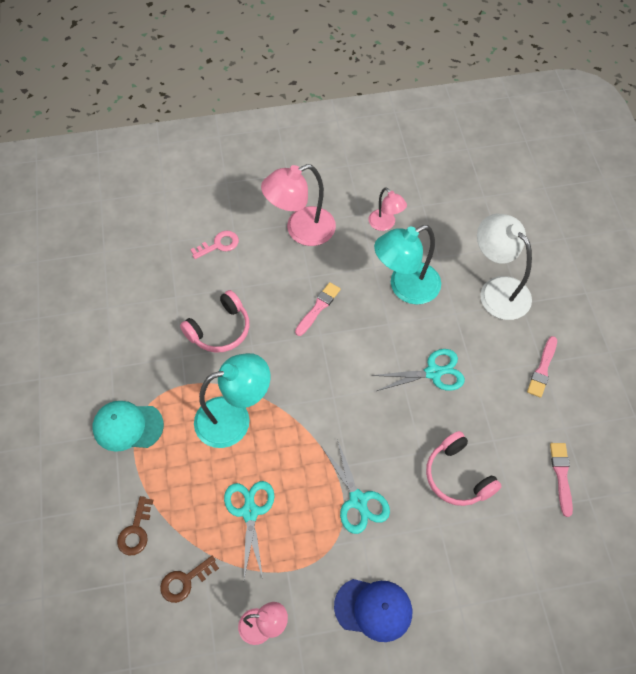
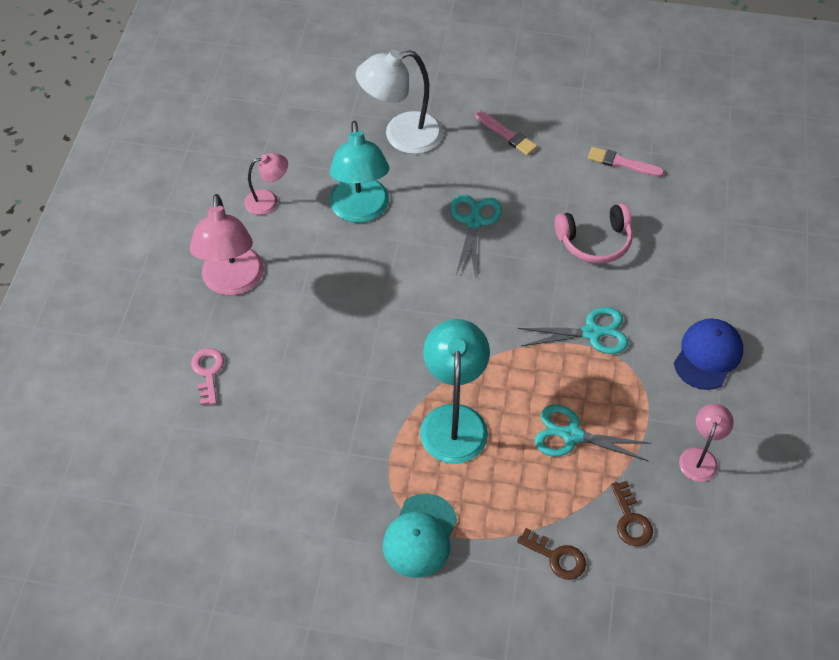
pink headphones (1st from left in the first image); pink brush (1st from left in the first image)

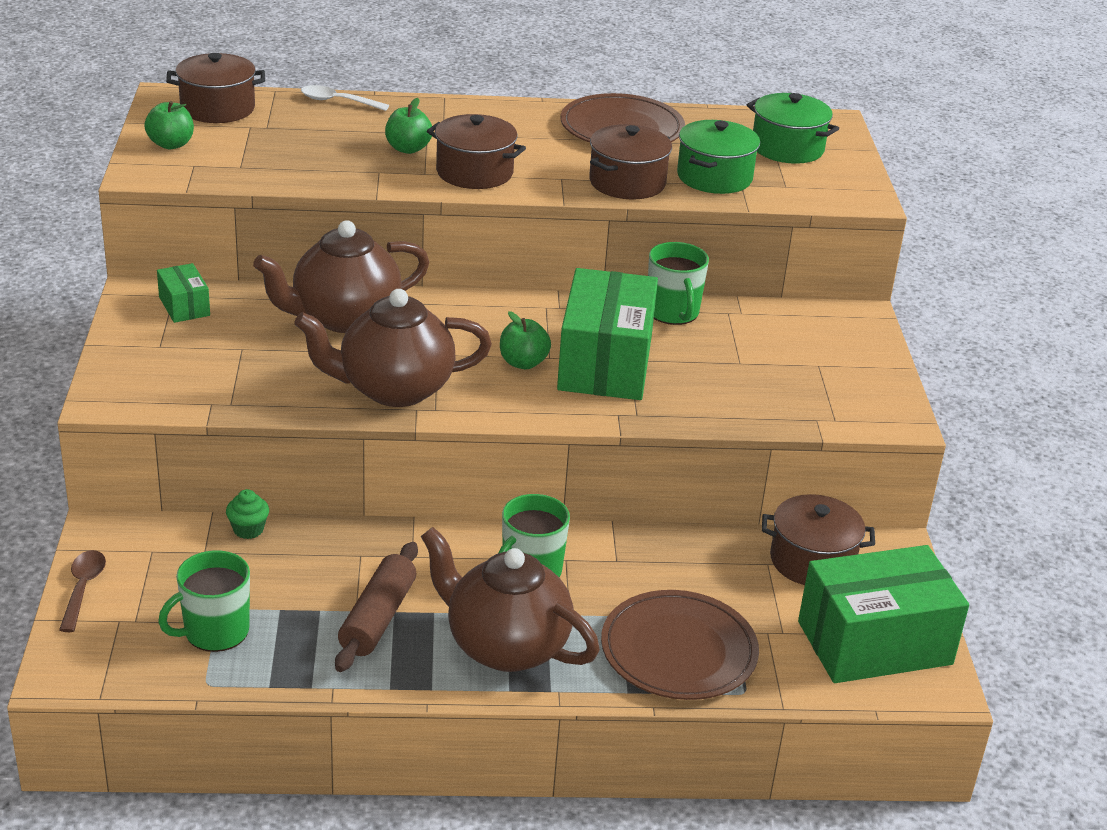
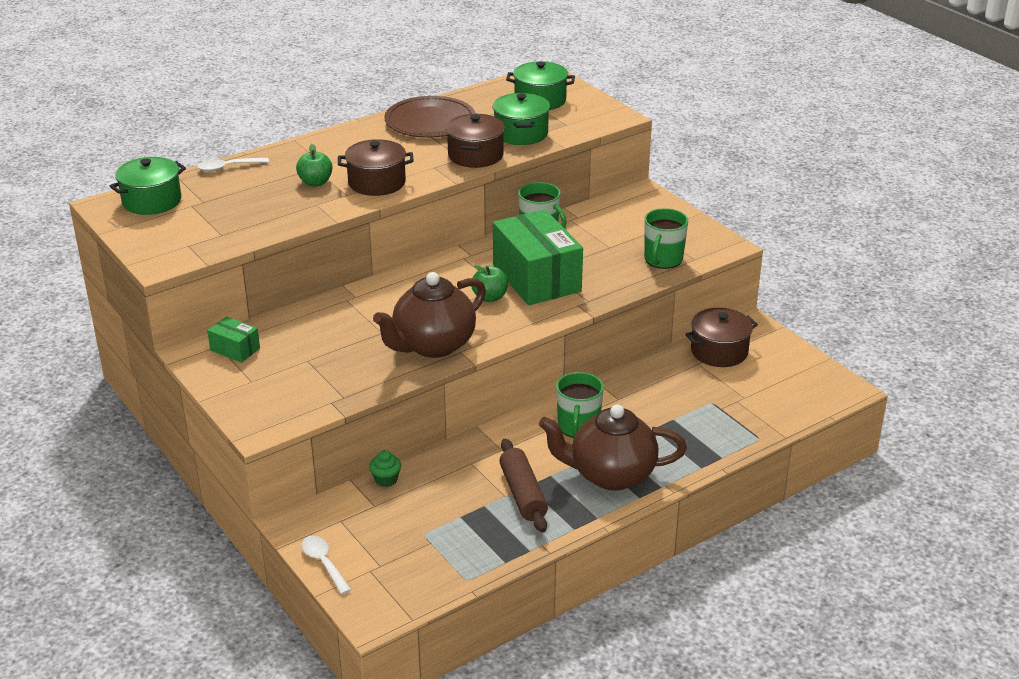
green apple (1st from left in the first image); brown teapot (1st from left in the first image); brown plate (2nd from left in the first image); green box (3rd from left in the first image); green mug (3rd from left); white spoon (2nd from left); green pot (1st from left)

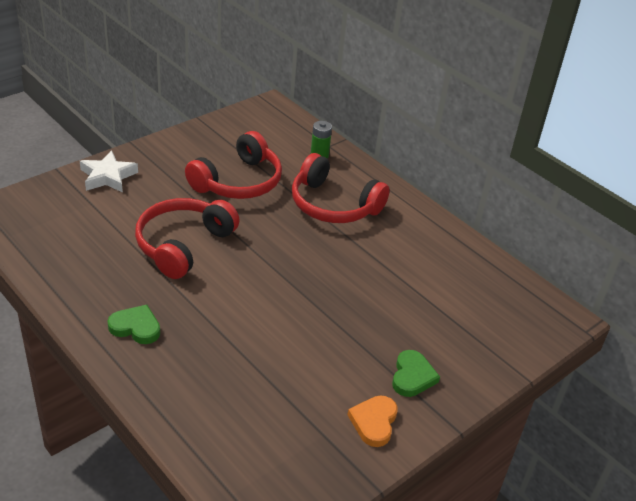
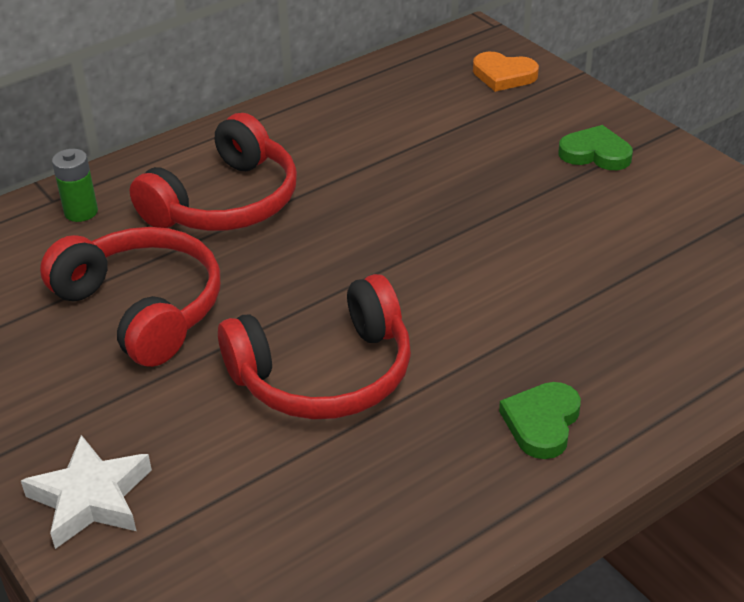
orange heart; red headphones (3rd from left)

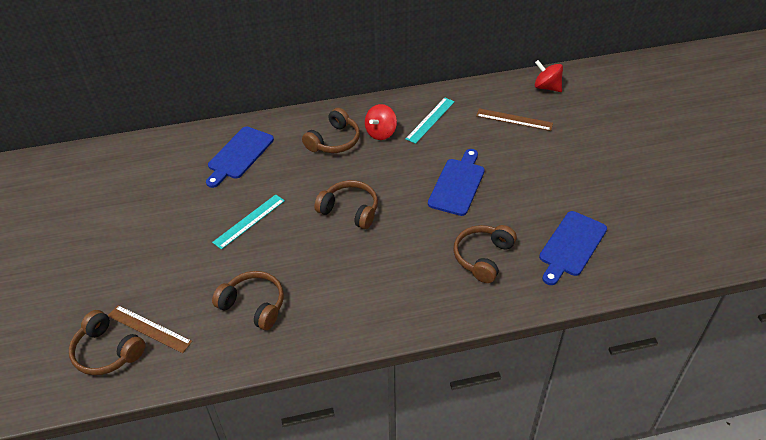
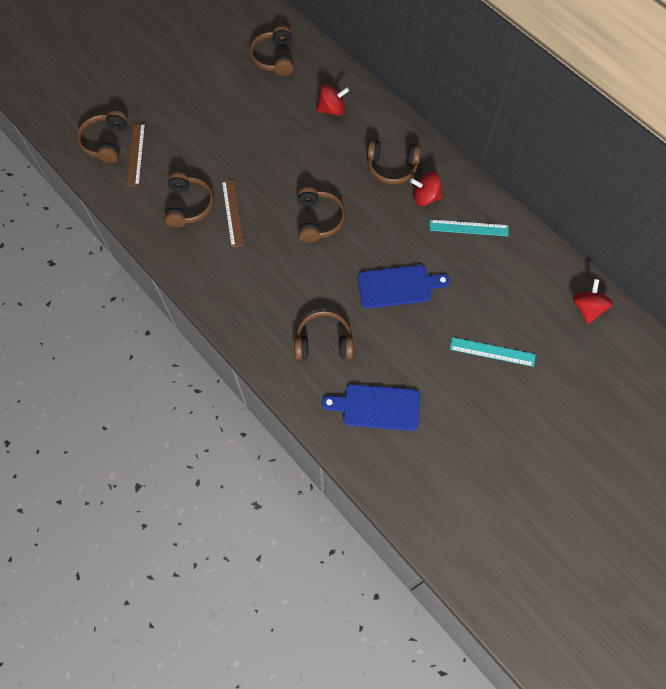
brown headphones (3rd from left); turquoise ruler (2nd from left); brown ruler (2nd from left); red spinning top (1st from left)

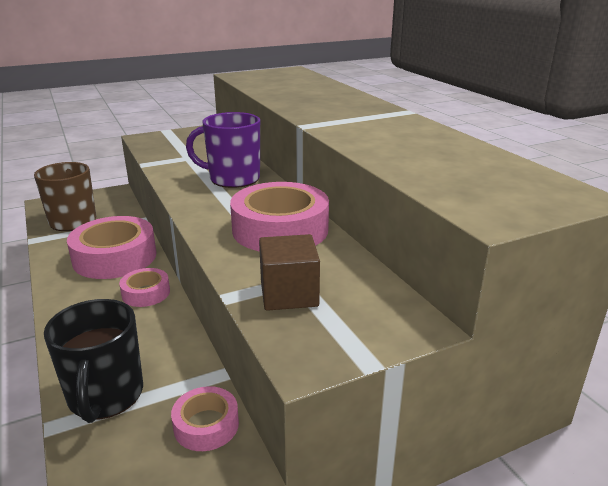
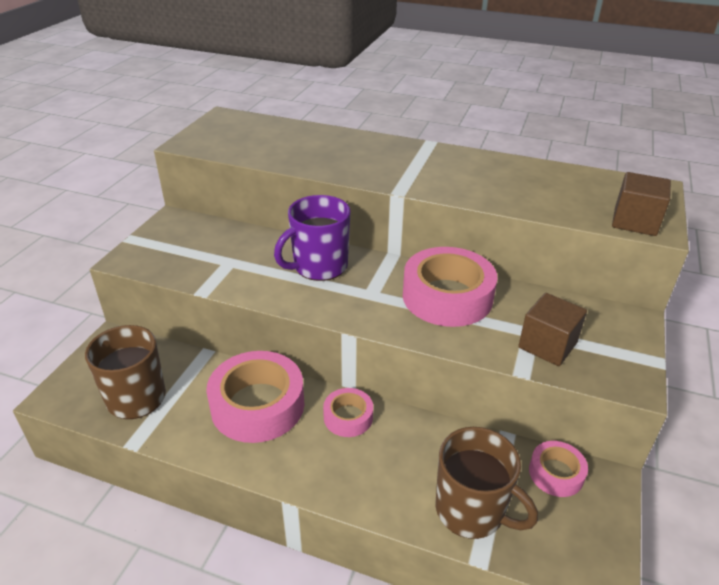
brown cube (2nd from left); brown mug (2nd from left)

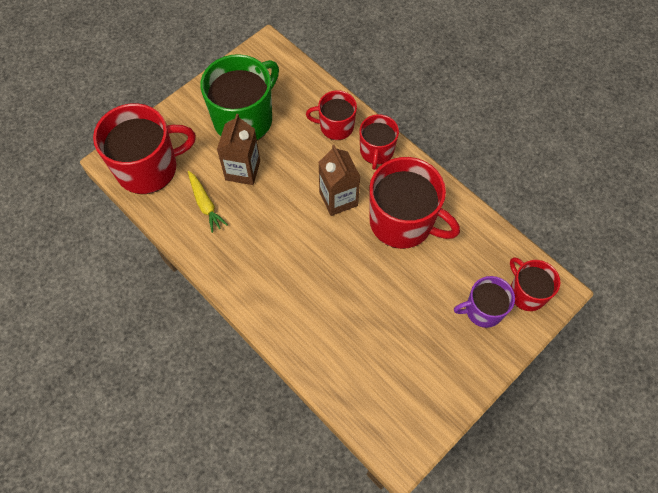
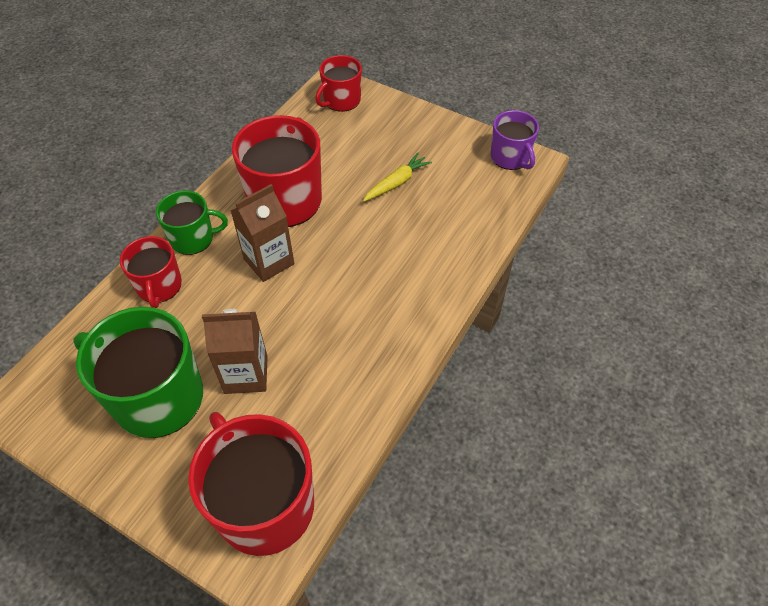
yellow carrot; purple mug; green mug (2nd from left)

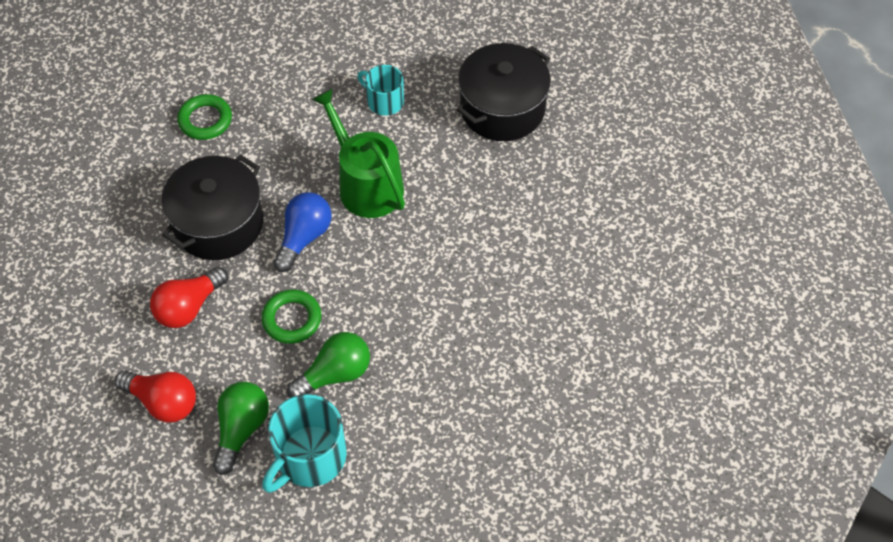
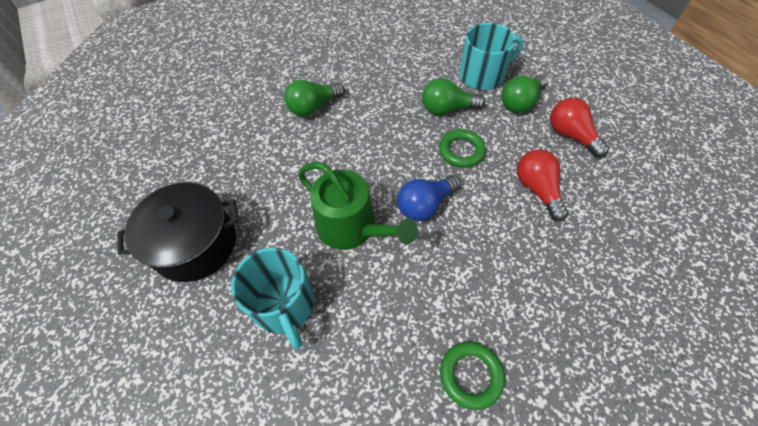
black pot (1st from left in the first image); green light bulb (1st from left); red light bulb (1st from left); green watering can; turquoise mug (1st from left)

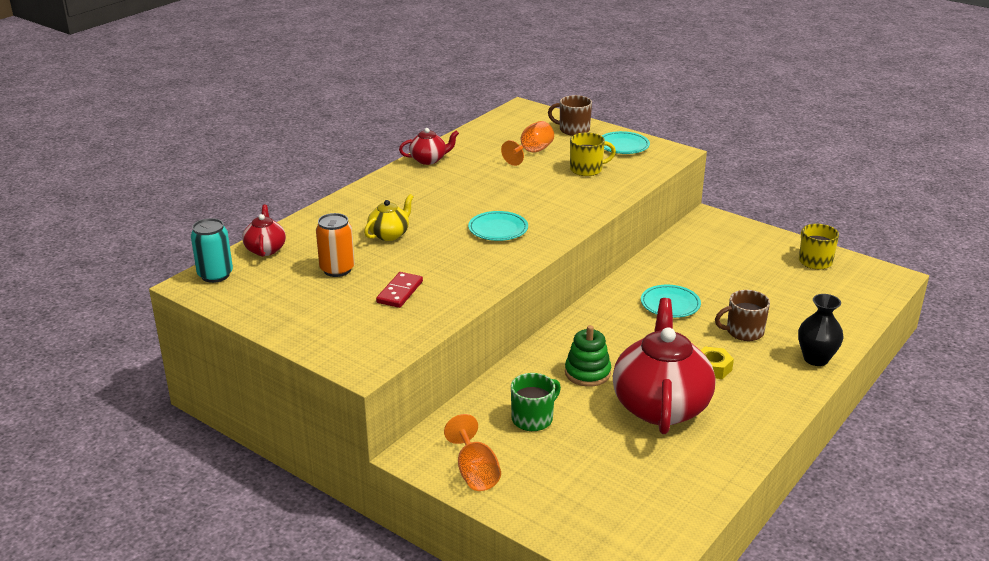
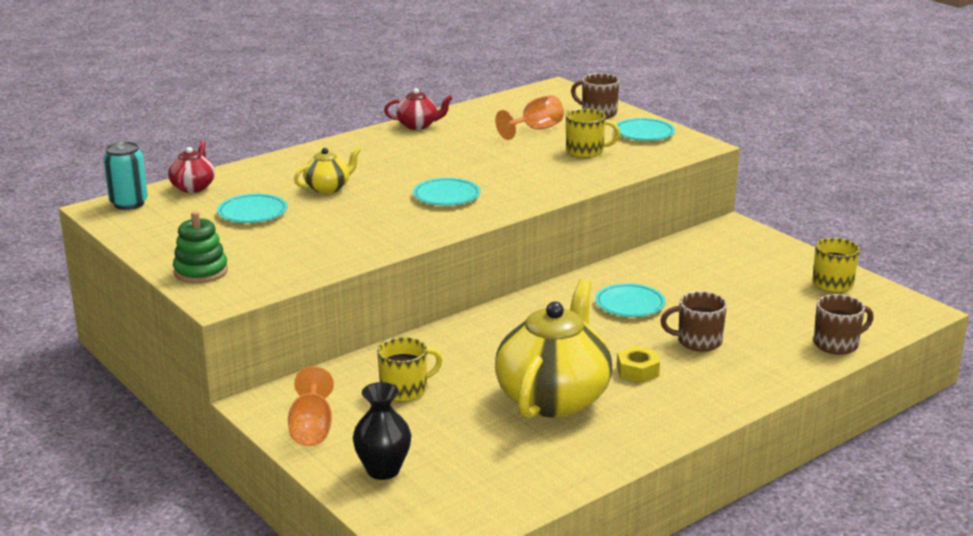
red domino; brown mug (3rd from left); green stacking toy; black vase; turquoise plate (1st from left); yellow mug (1st from left); yellow teapot (2nd from left)

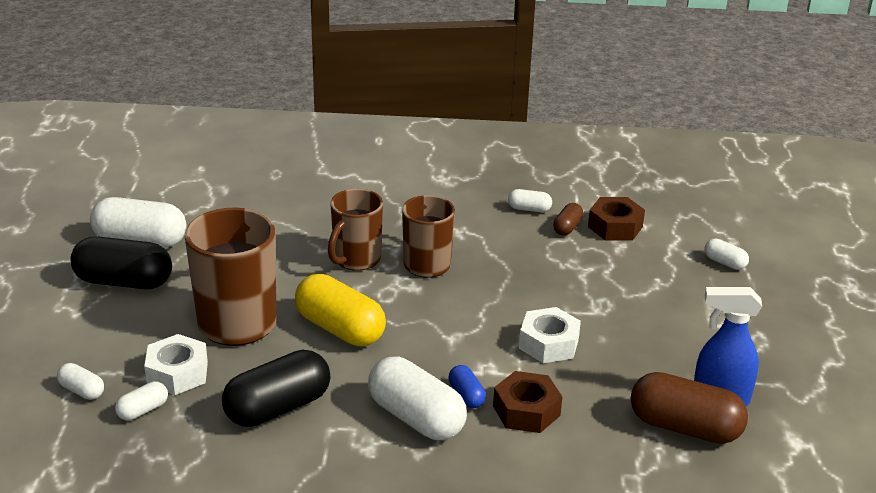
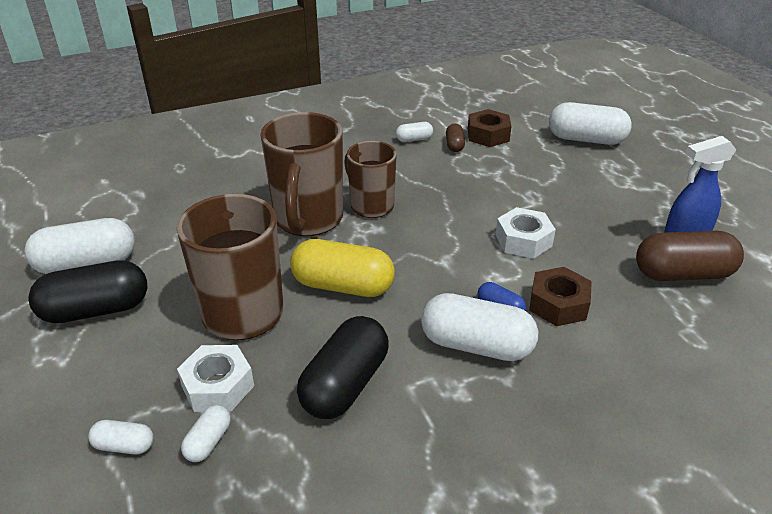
brown mug (2nd from left); white capsule (6th from left)

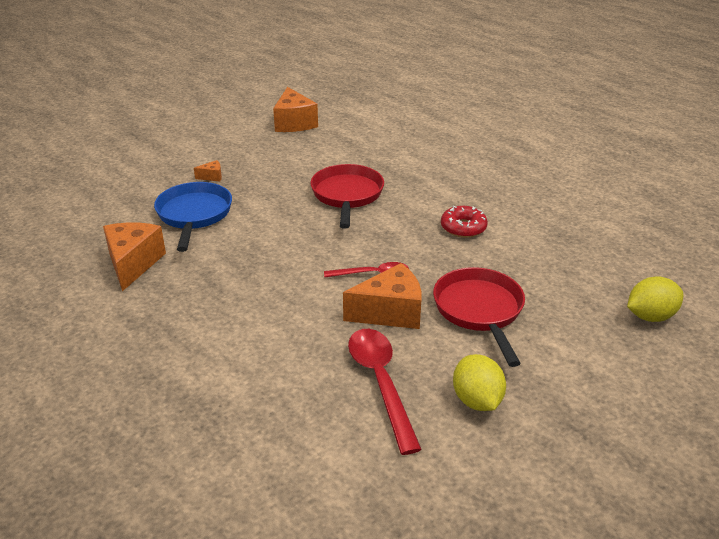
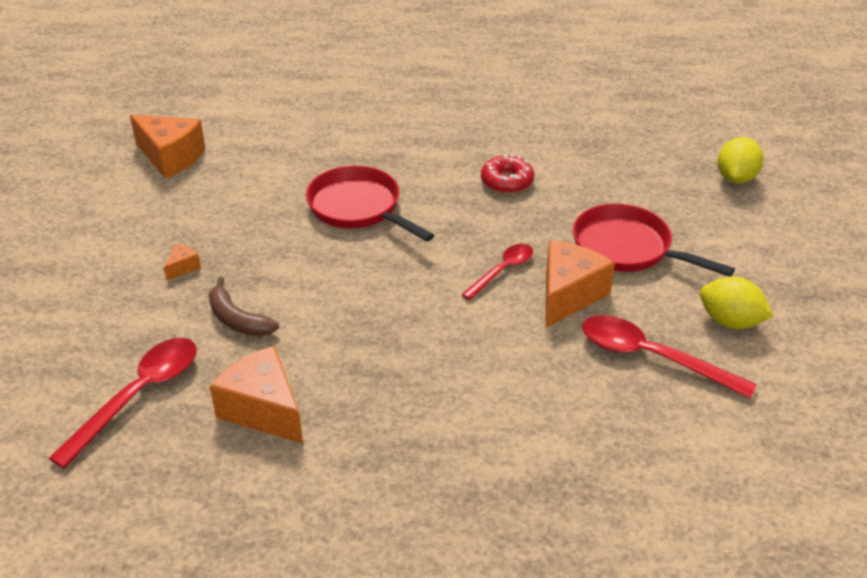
red spoon (1st from left); brown banana

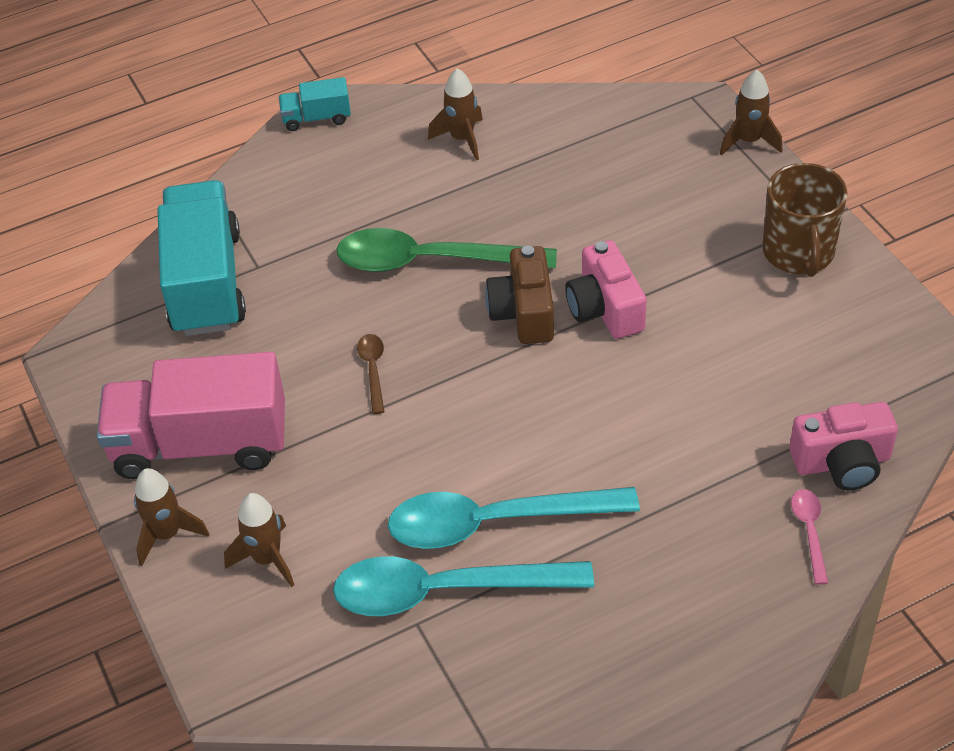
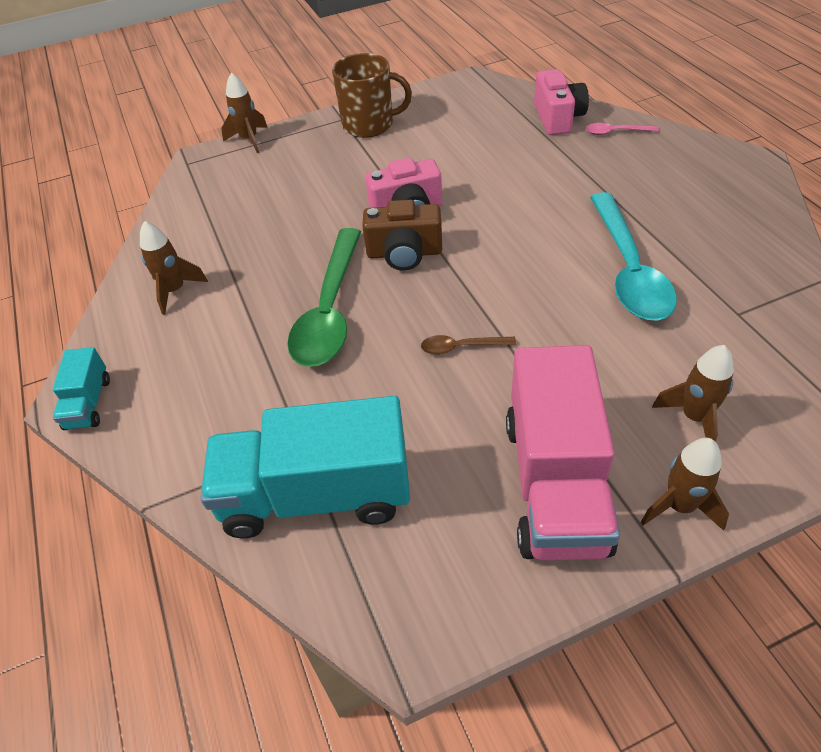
turquoise spoon (1st from left in the first image)

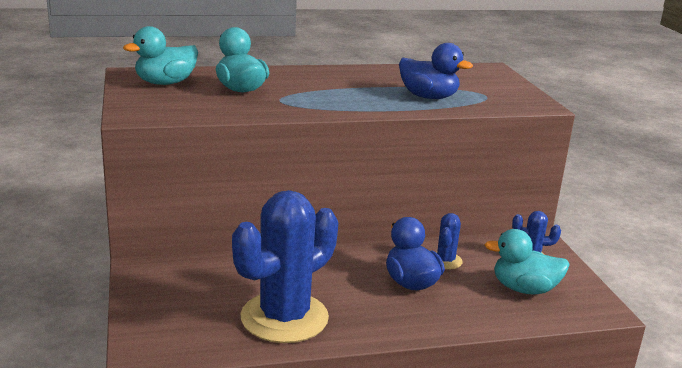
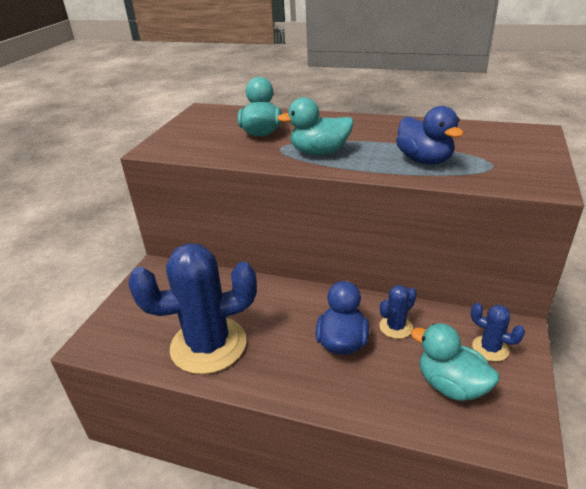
turquoise duck (2nd from left)

